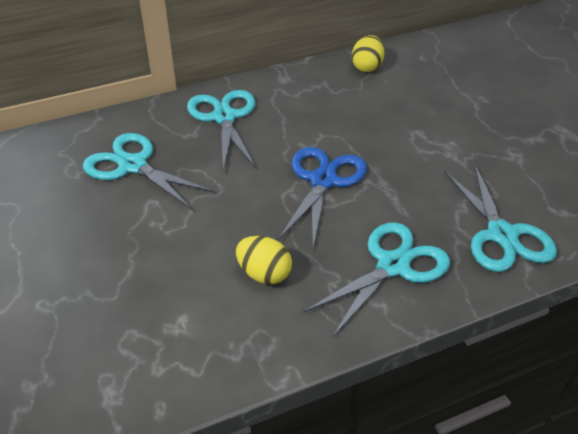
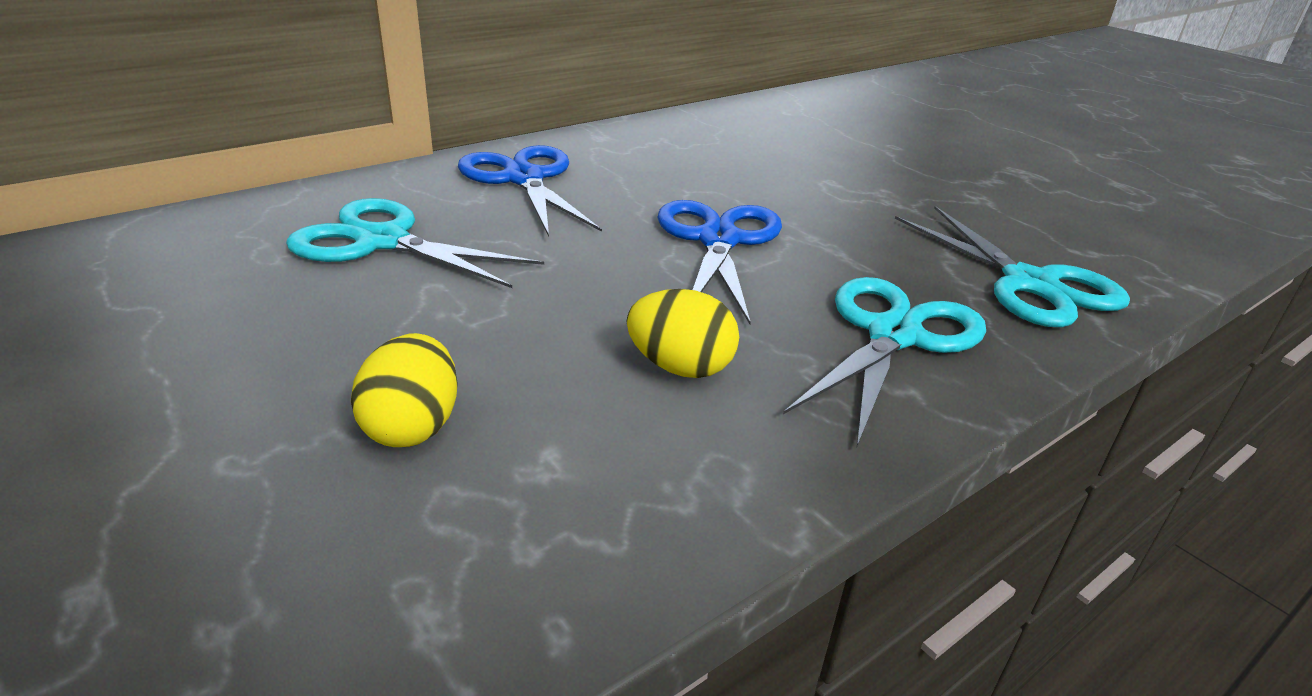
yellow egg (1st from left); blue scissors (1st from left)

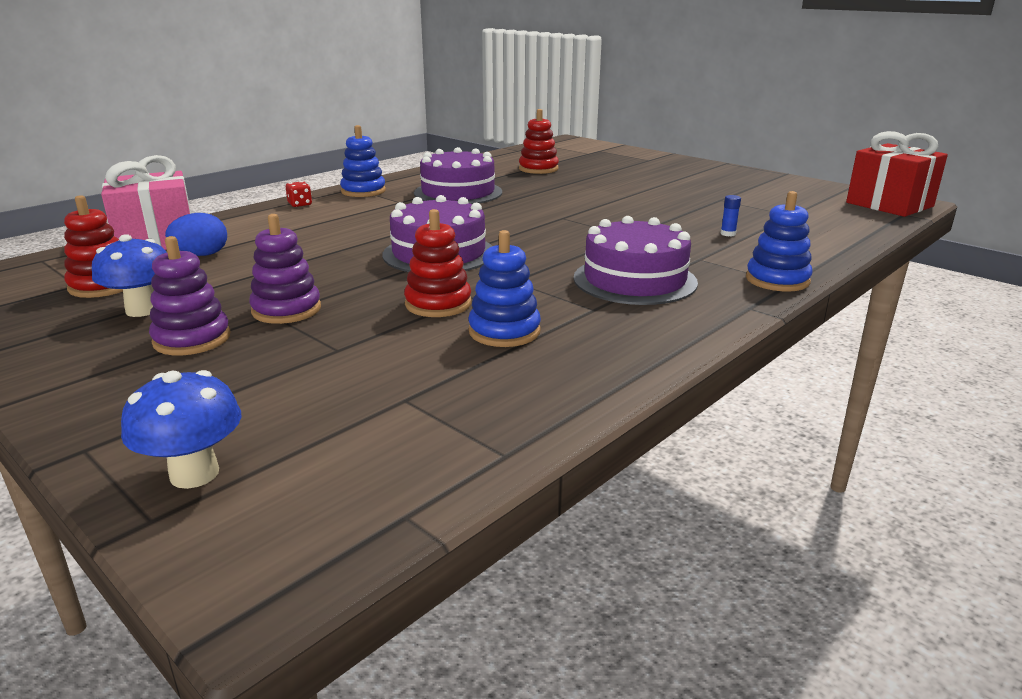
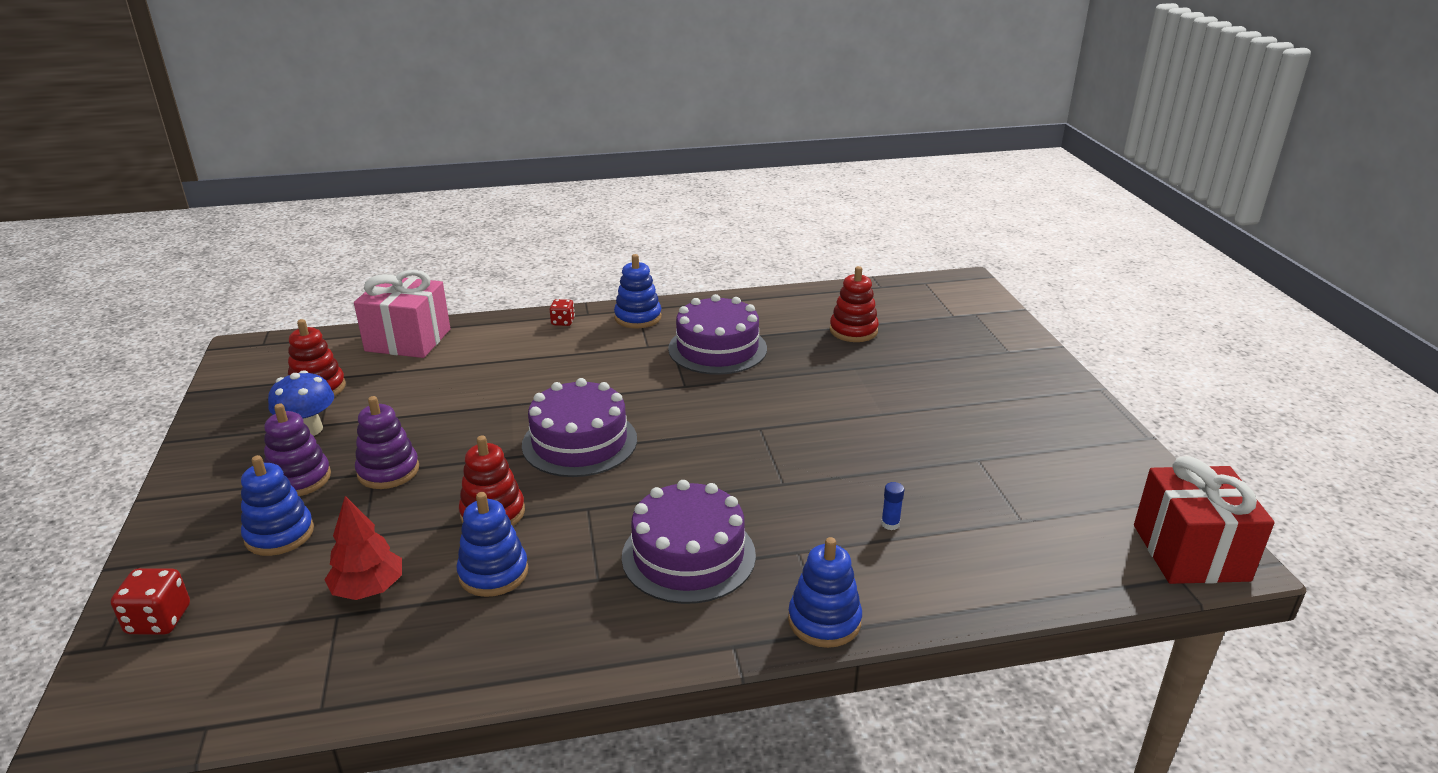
blue egg; blue stacking toy (1st from left); red tree; red dice (1st from left)

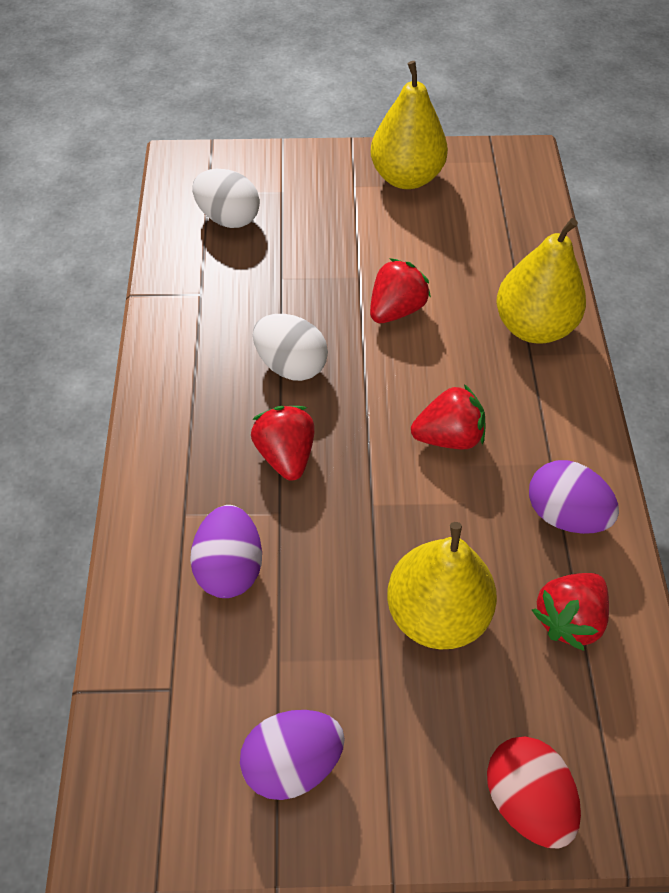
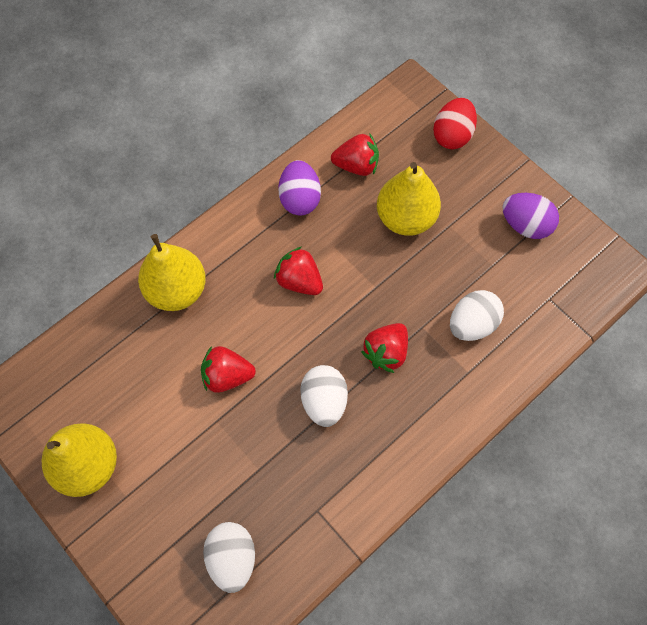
white egg (3rd from left)

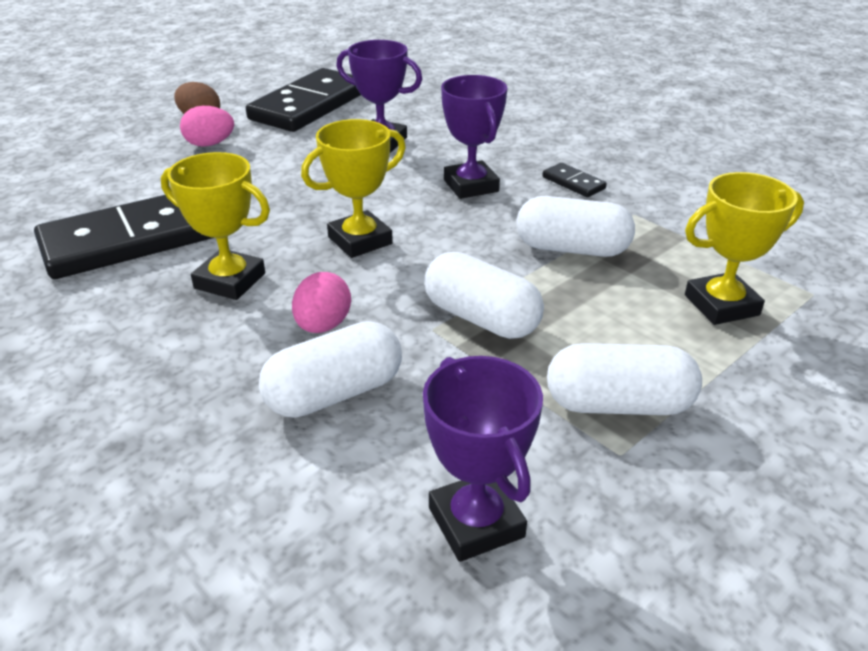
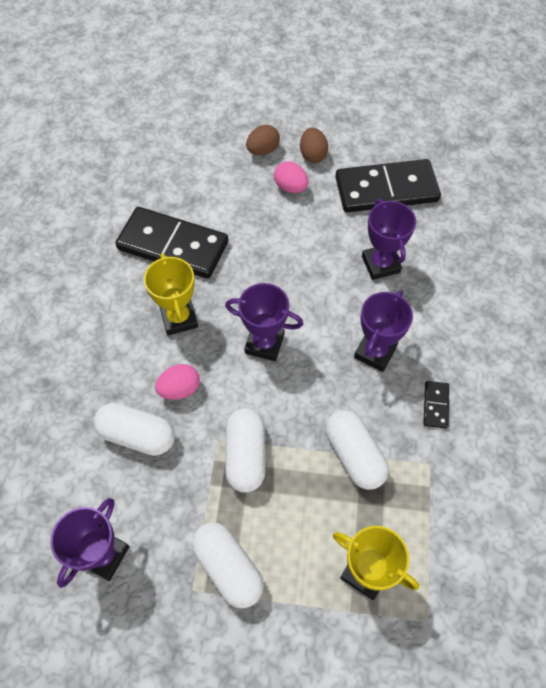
brown egg (1st from left); purple trophy (2nd from left)

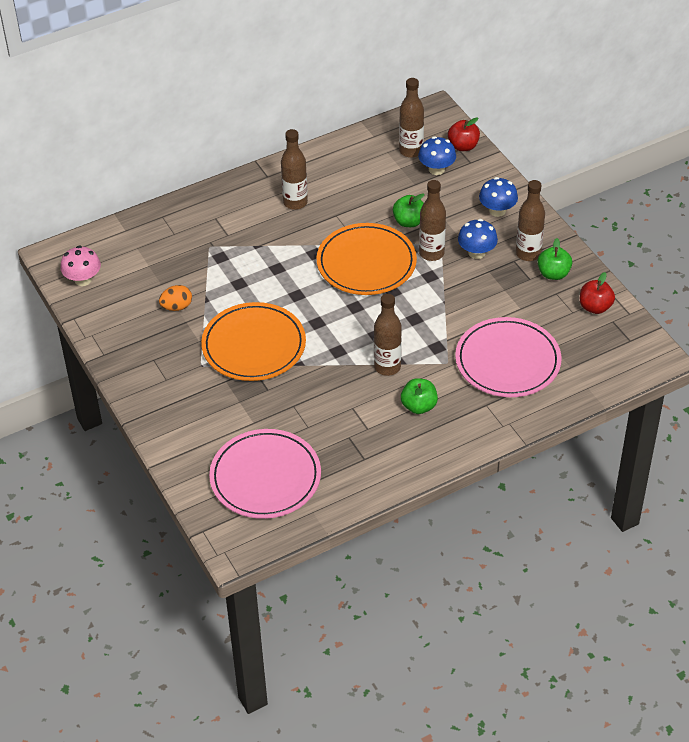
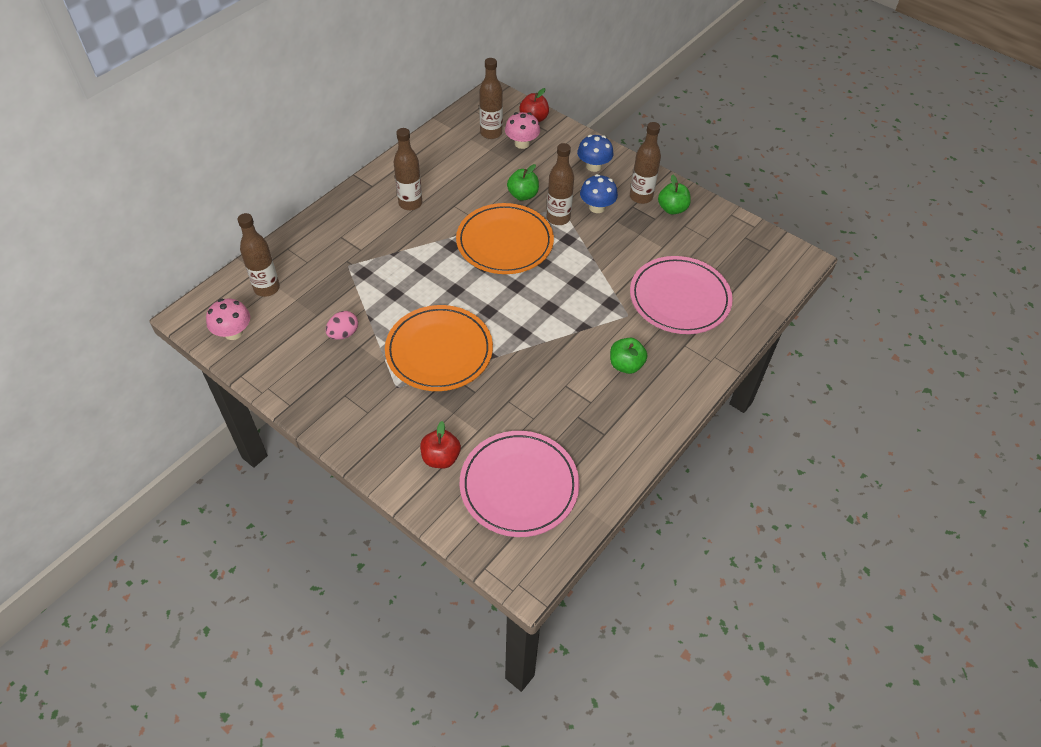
brown bottle (1st from left); red apple (1st from left); pink egg; pink mushroom (2nd from left)

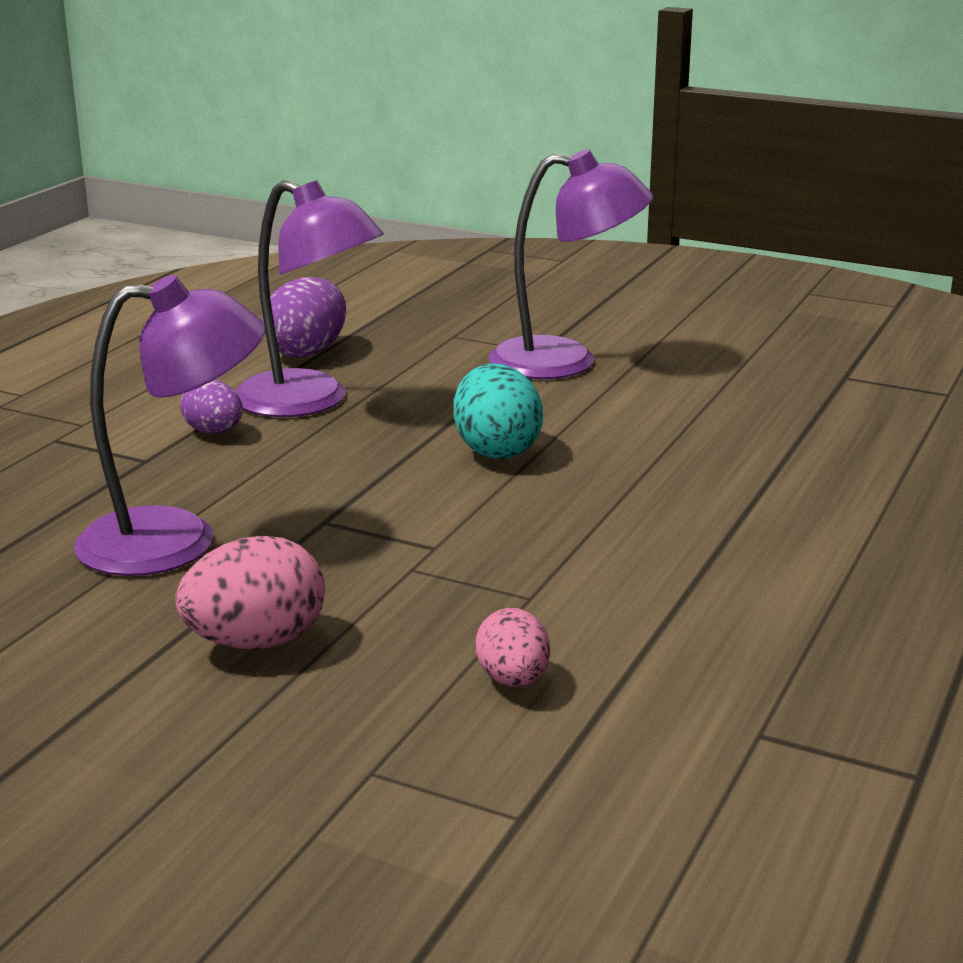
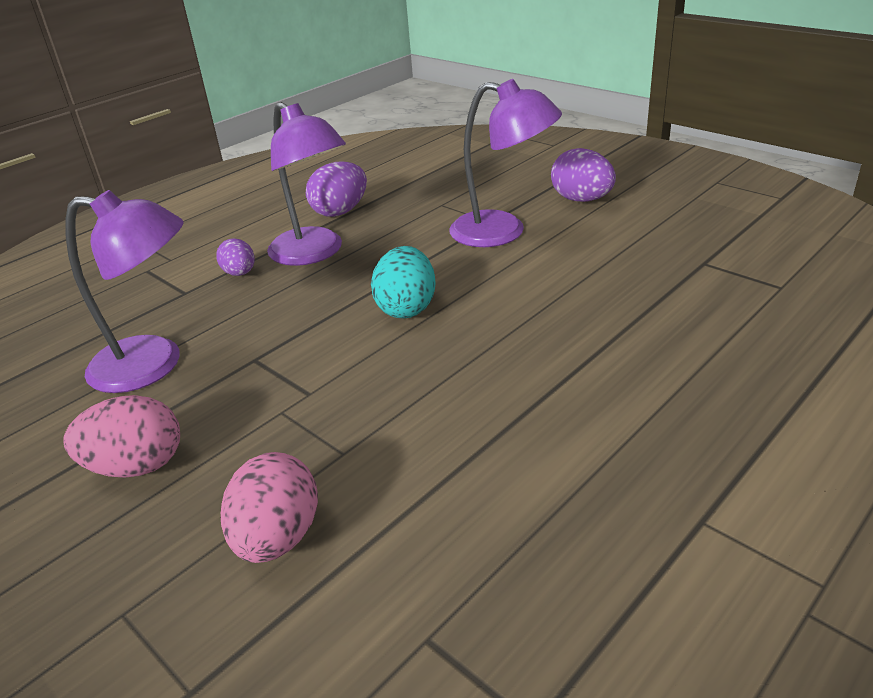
purple egg (3rd from left); pink egg (2nd from left)

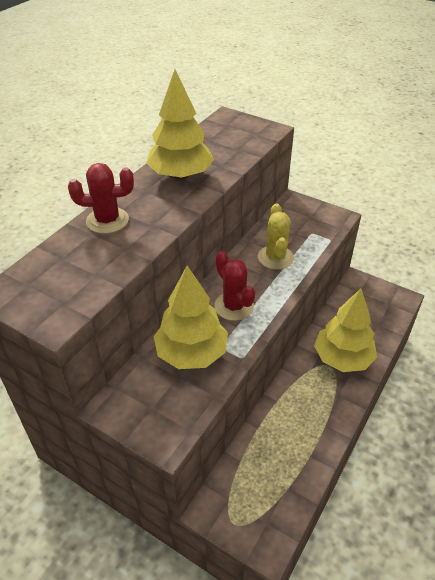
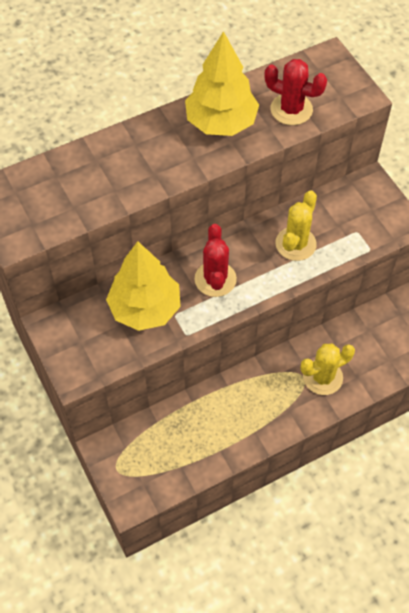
red cactus (2nd from left); yellow cactus (2nd from left)

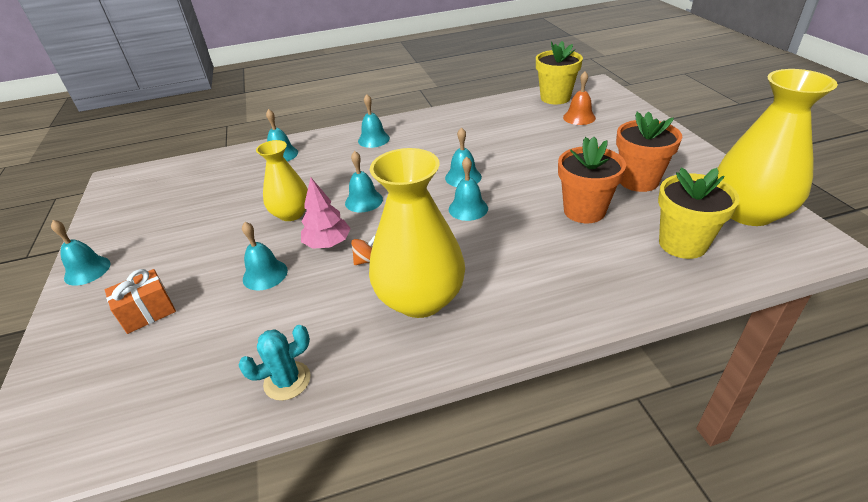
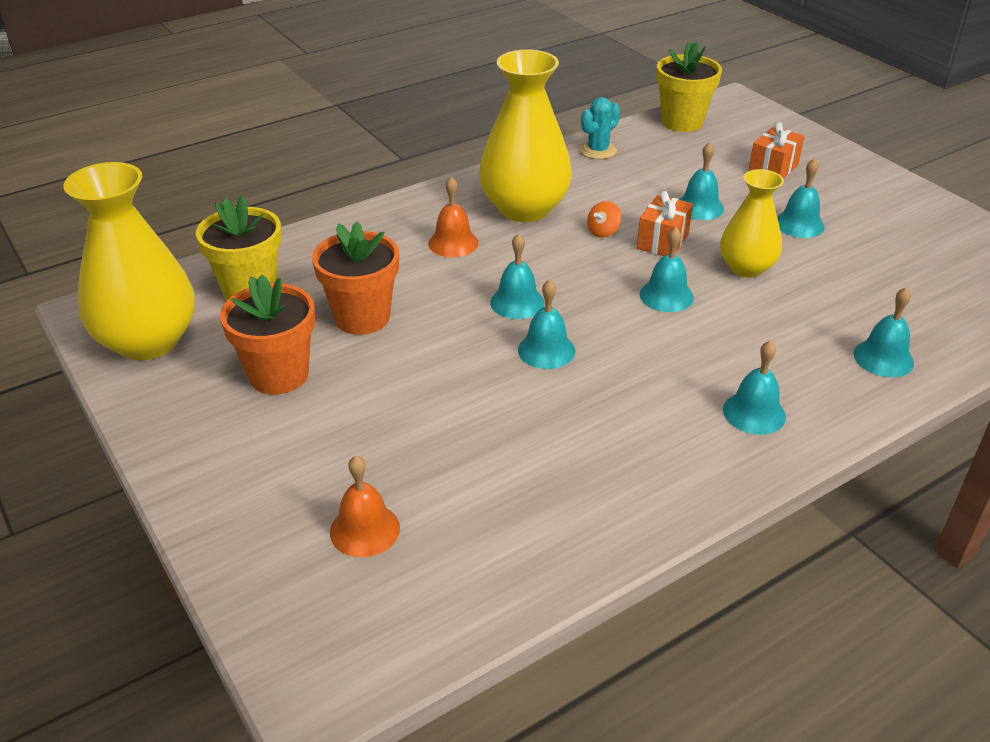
orange bell (2nd from left); turquoise bell (6th from left); yellow flower pot (2nd from left); orange gift (1st from left)

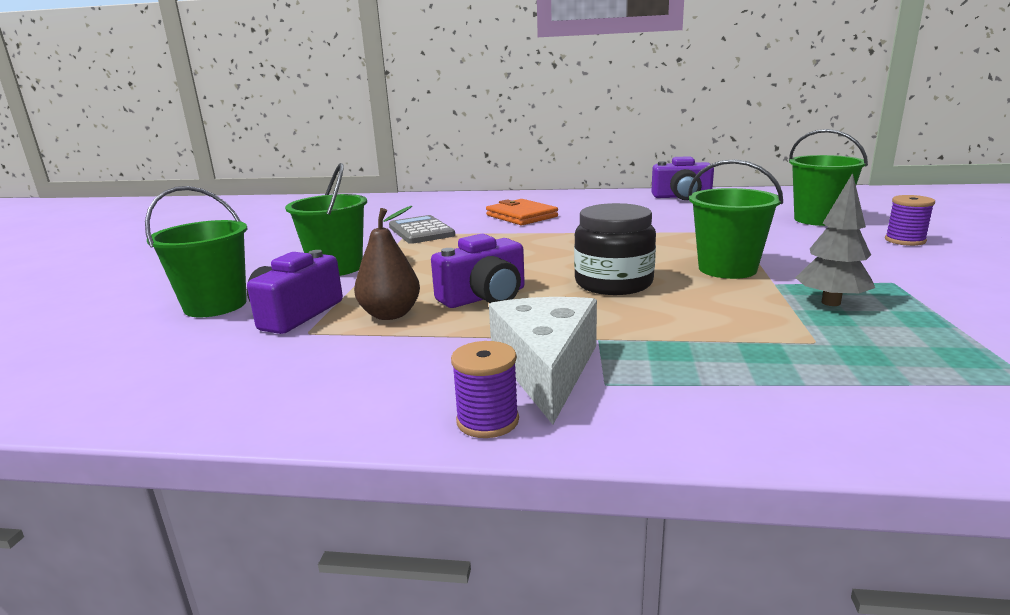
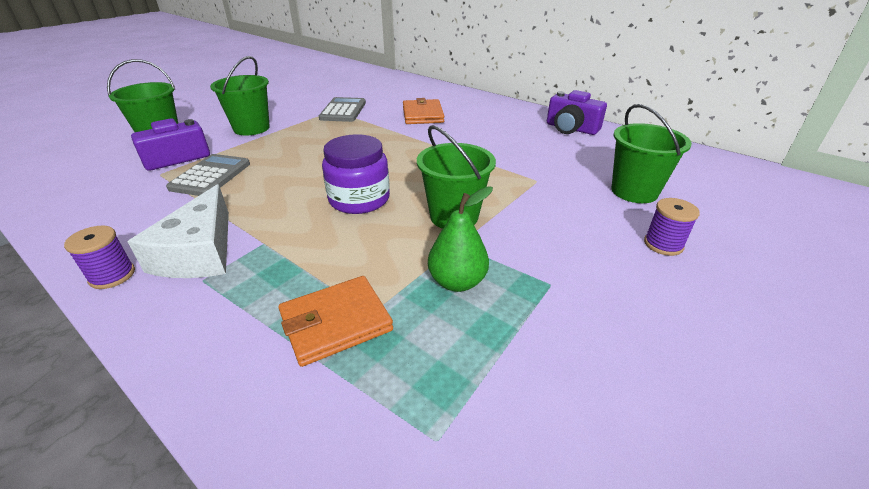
purple camera (2nd from left in the first image); orange wallet (1st from left); grey calculator (1st from left); green pear; purple jar; white cheese

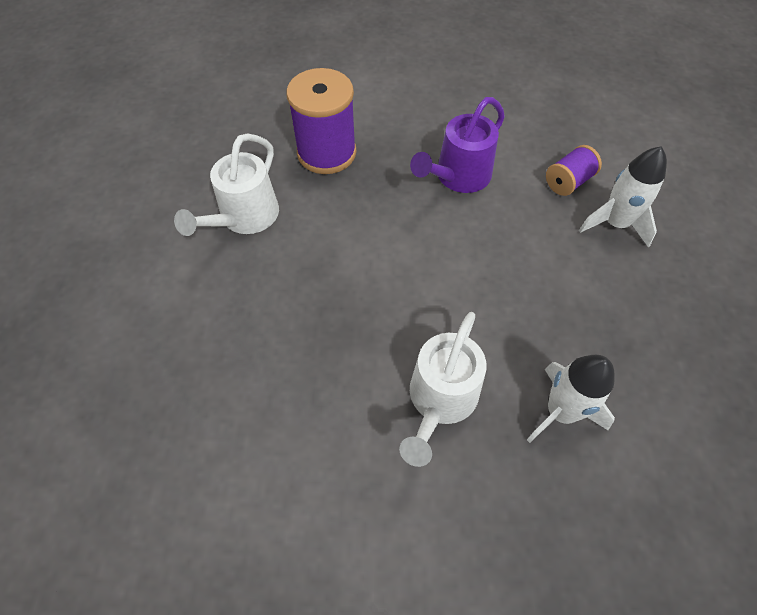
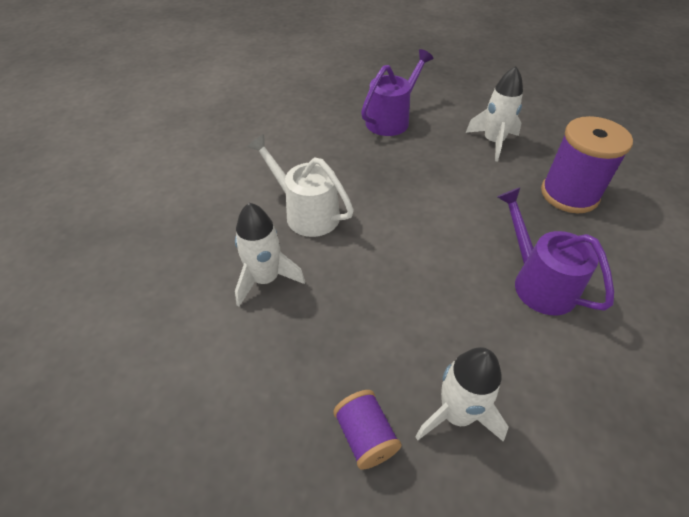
purple watering can (1st from left); purple spool (1st from left); white rocket (3rd from left)

